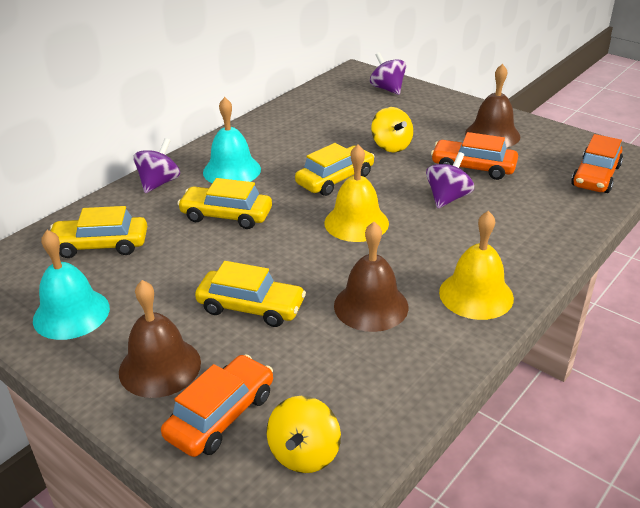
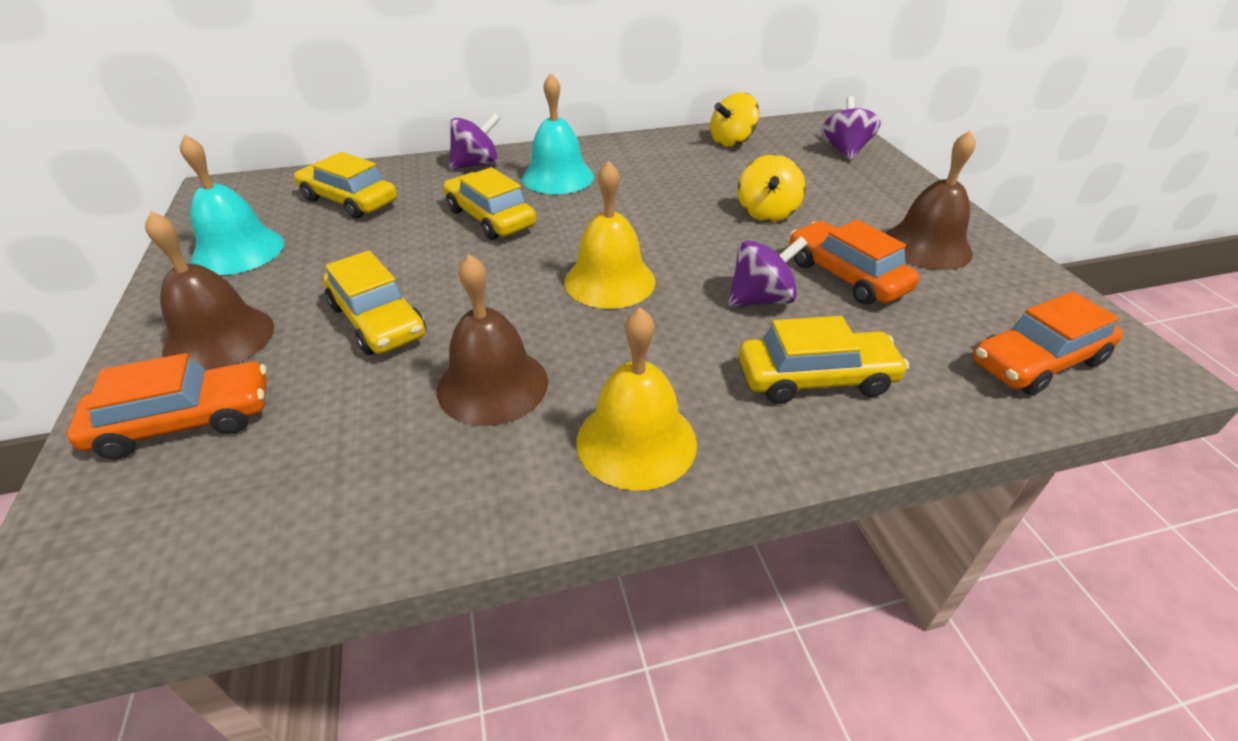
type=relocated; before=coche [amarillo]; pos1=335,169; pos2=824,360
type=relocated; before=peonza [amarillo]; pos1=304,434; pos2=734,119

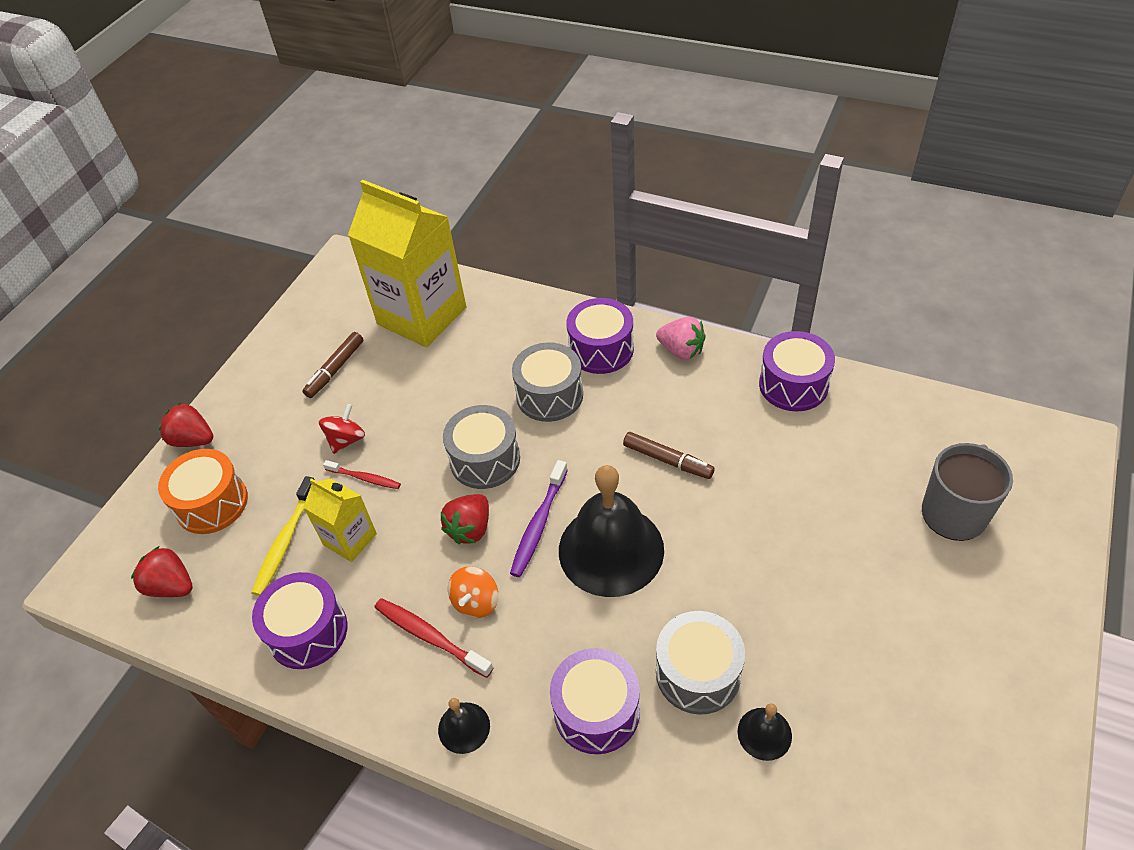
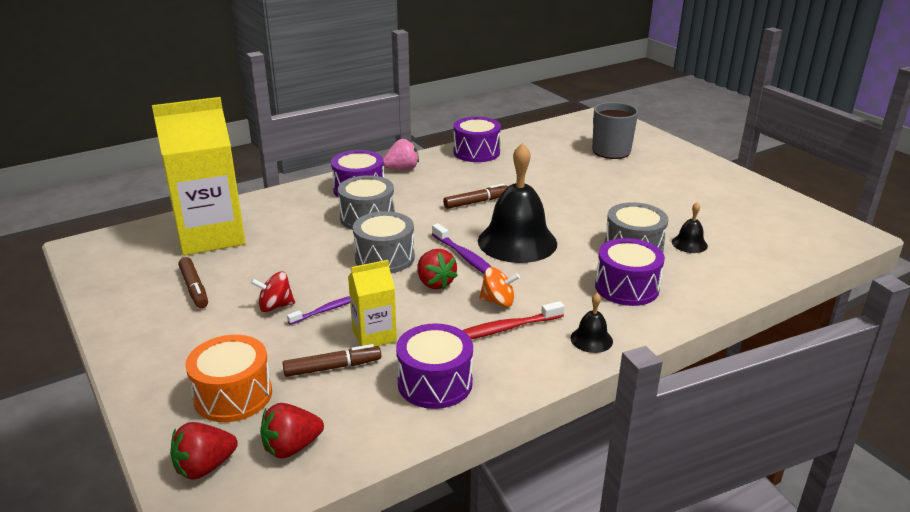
type=relocated; before=fresa [rojo]; pos1=186,425; pos2=204,451
type=spun; before=peonza [rojo]; pos1=342,429; pos2=273,292; turn=-75
type=colour; before=cepillo de dientes [rojo]; after=cepillo de dientes [morado]; pos1=362,474; pos2=318,310
type=exchanged; before=cepillo de dientes [amarillo]; after=rotulador [marrón]; pos1=283,536; pos2=332,360
type=spun; before=peonza [naranja]; pos1=473,592; pos2=499,287; turn=-45

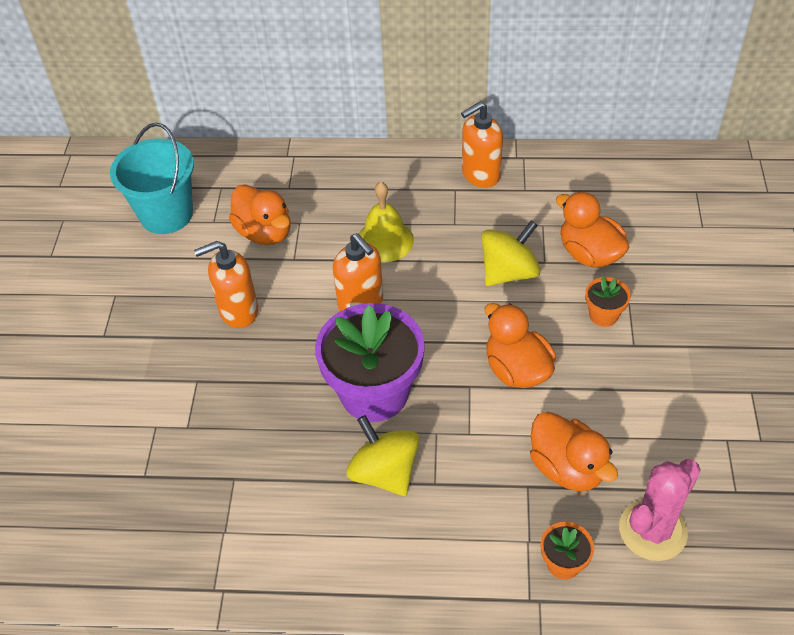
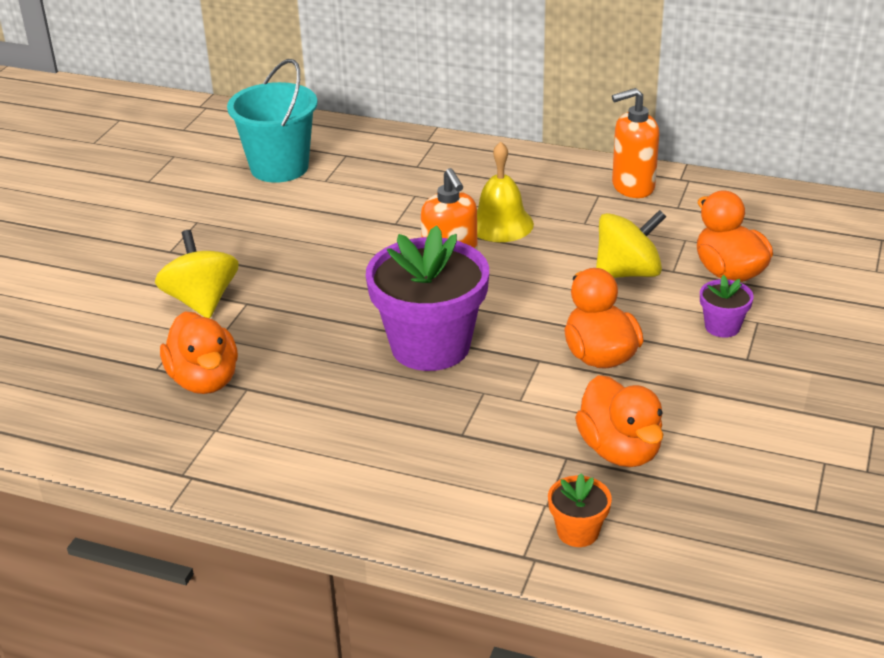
type=relocated; before=pato [naranja]; pos1=259,214; pos2=199,352
type=missing; before=dispensador de jabón [naranja]; pos1=226,284
type=colour; before=maceta [naranja]; after=maceta [morado]; pos1=608,302; pos2=727,306
type=relocated; before=peonza [amarillo]; pos1=383,455; pos2=197,274
type=missing; before=cactus [rosa]; pos1=660,510

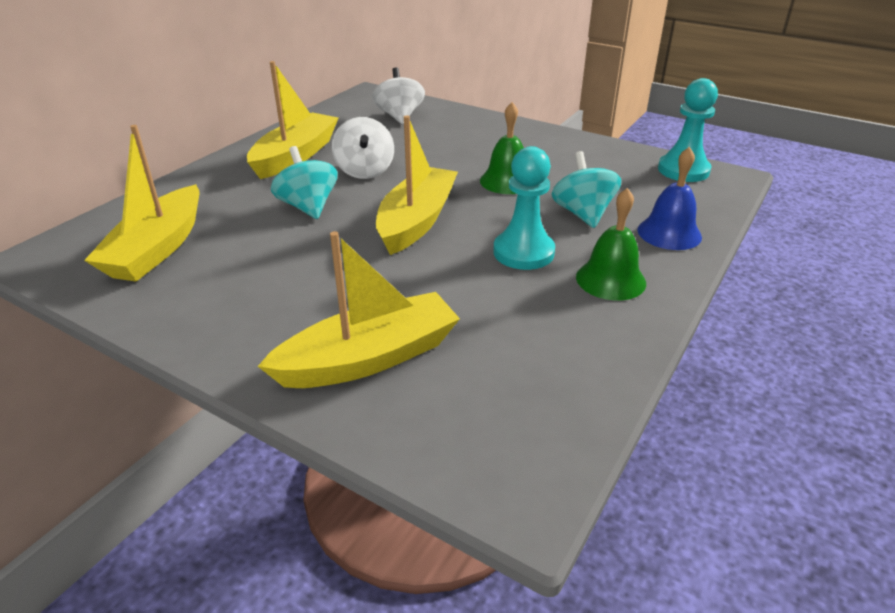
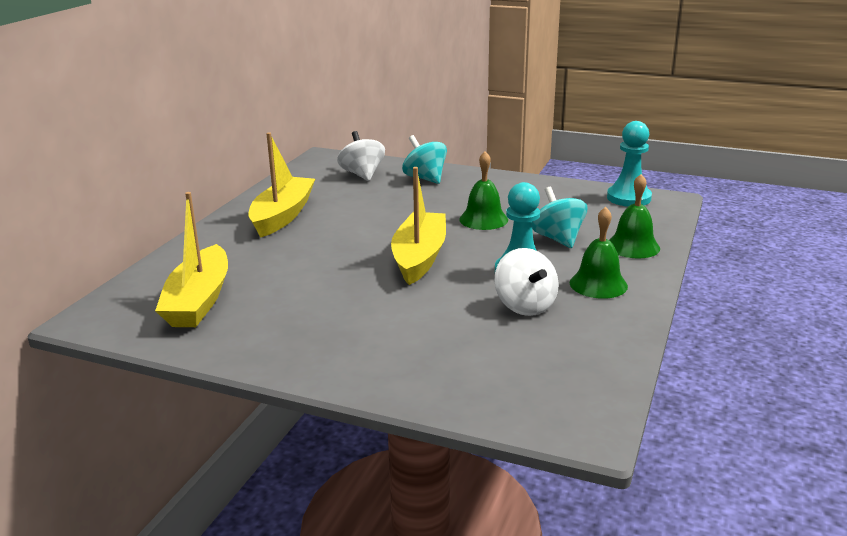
type=relocated; before=peonza [blanco]; pos1=363,148; pos2=526,282
type=relocated; before=peonza [turquesa]; pos1=304,182; pos2=424,159
type=colour; before=campana [azul]; after=campana [verde]; pos1=669,198; pos2=635,216
type=missing; before=barco [amarillo]; pos1=359,309

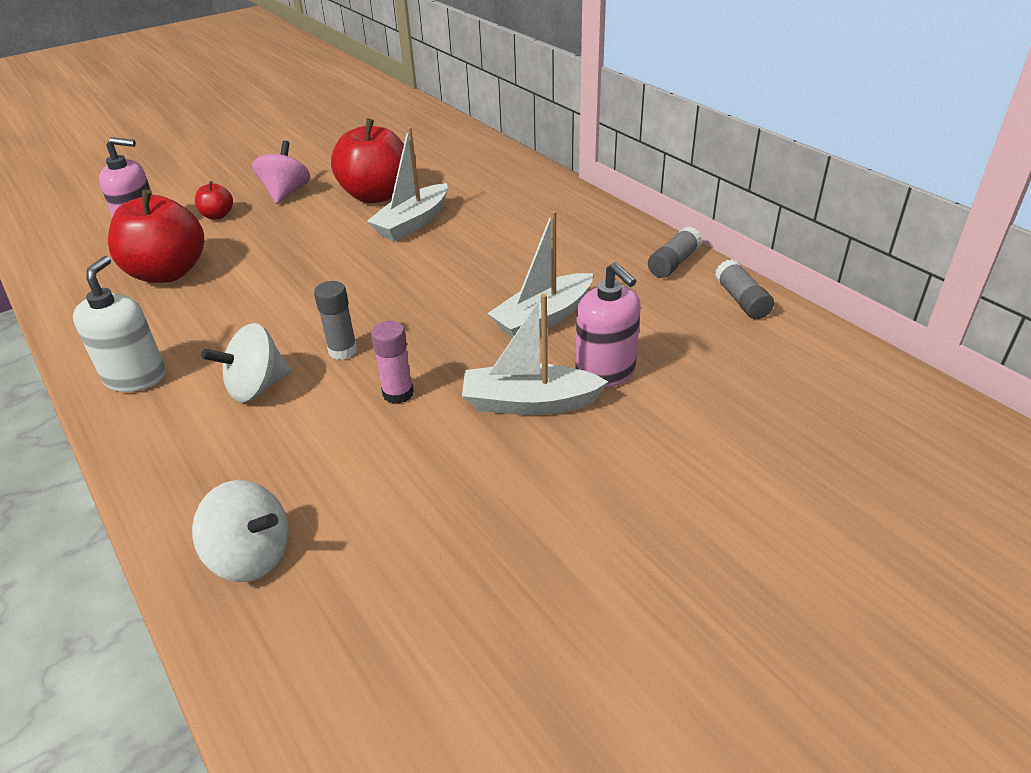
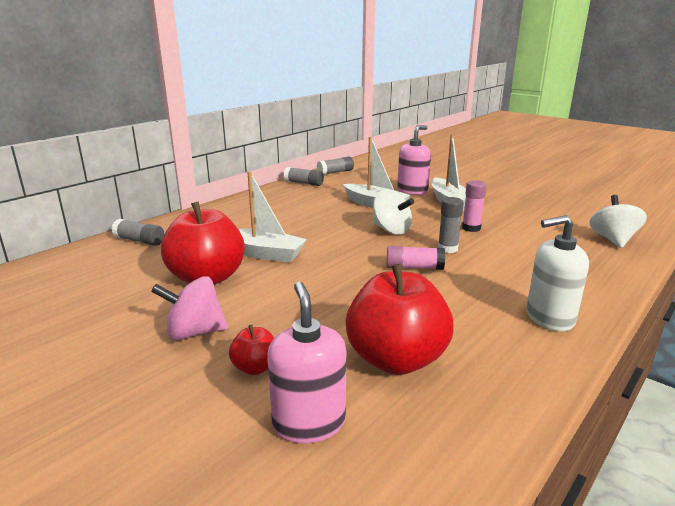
type=relocated; before=peonza [blanco]; pos1=246,362; pos2=393,212
type=appeared; after=barra de pegamento [gris]; pos2=138,232
type=appeared; after=barra de pegamento [rosa]; pos2=416,258

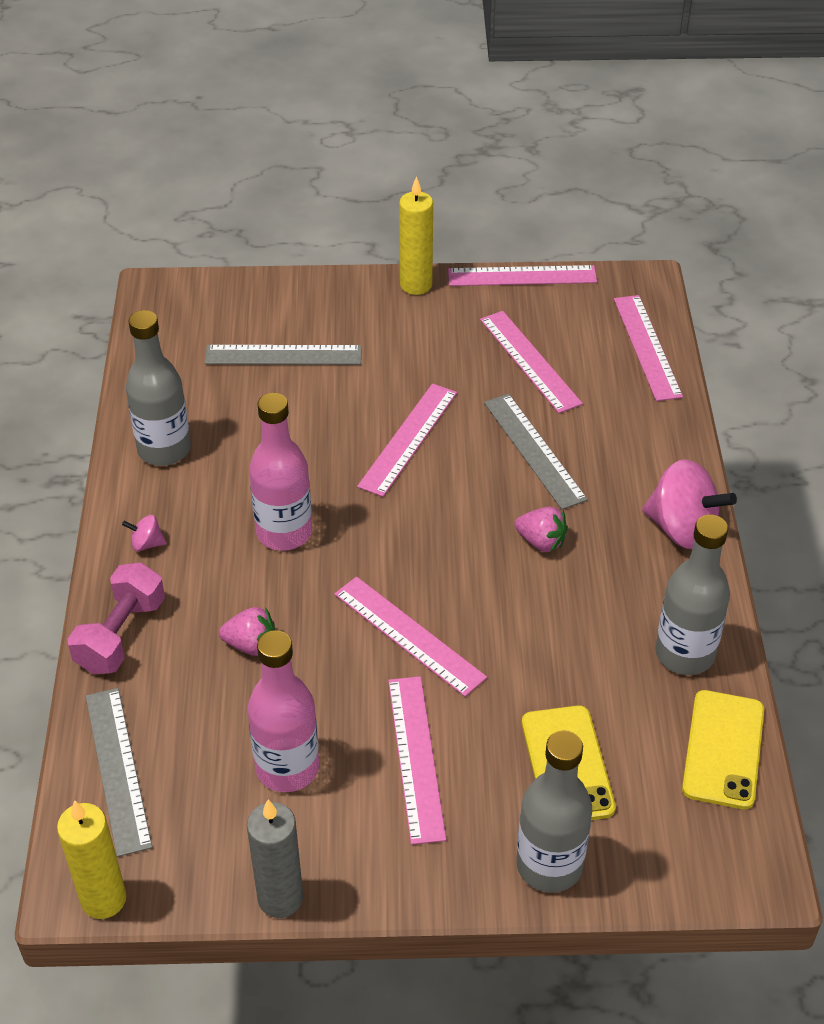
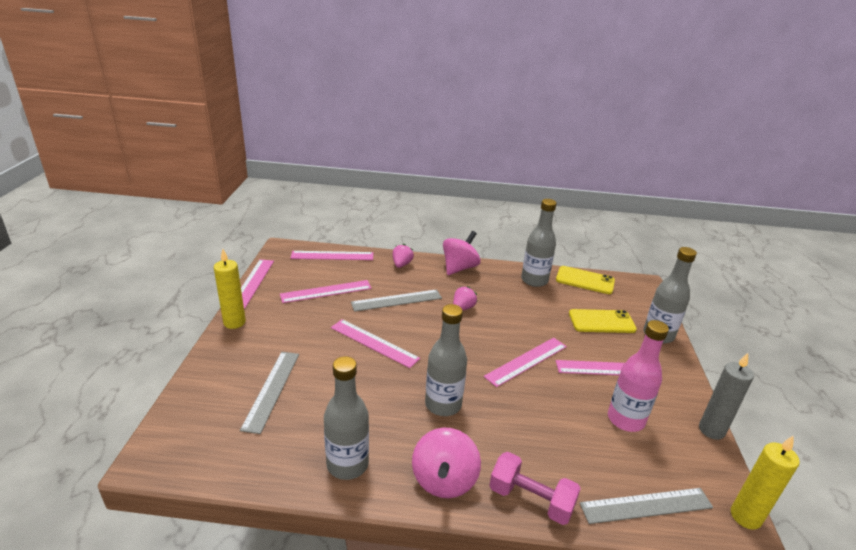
type=colour; before=botella [rosa]; after=botella [gris]; pos1=280,472; pos2=446,360
type=size; before=peonza [rosa]; pos1=144,533; pos2=446,463; scale=2.24
type=relocated; before=fresa [rosa]; pos1=247,631; pos2=403,256

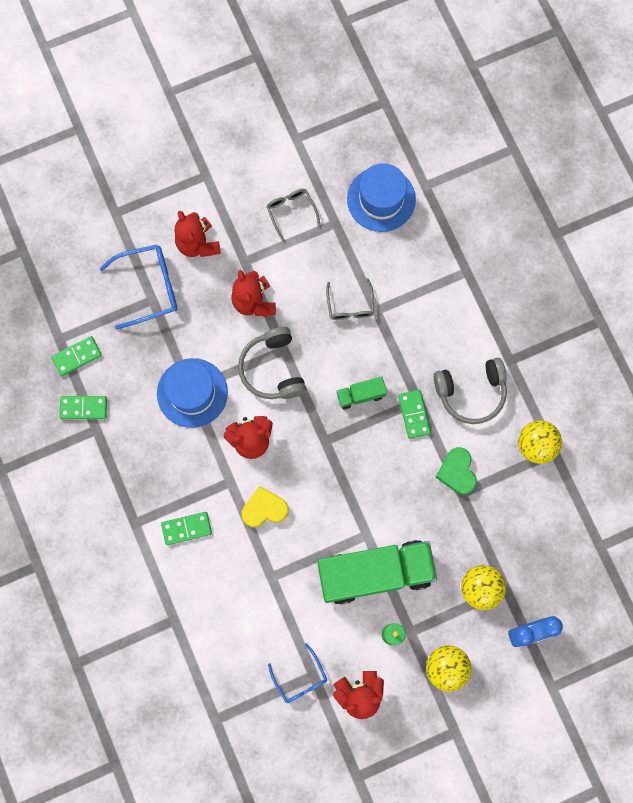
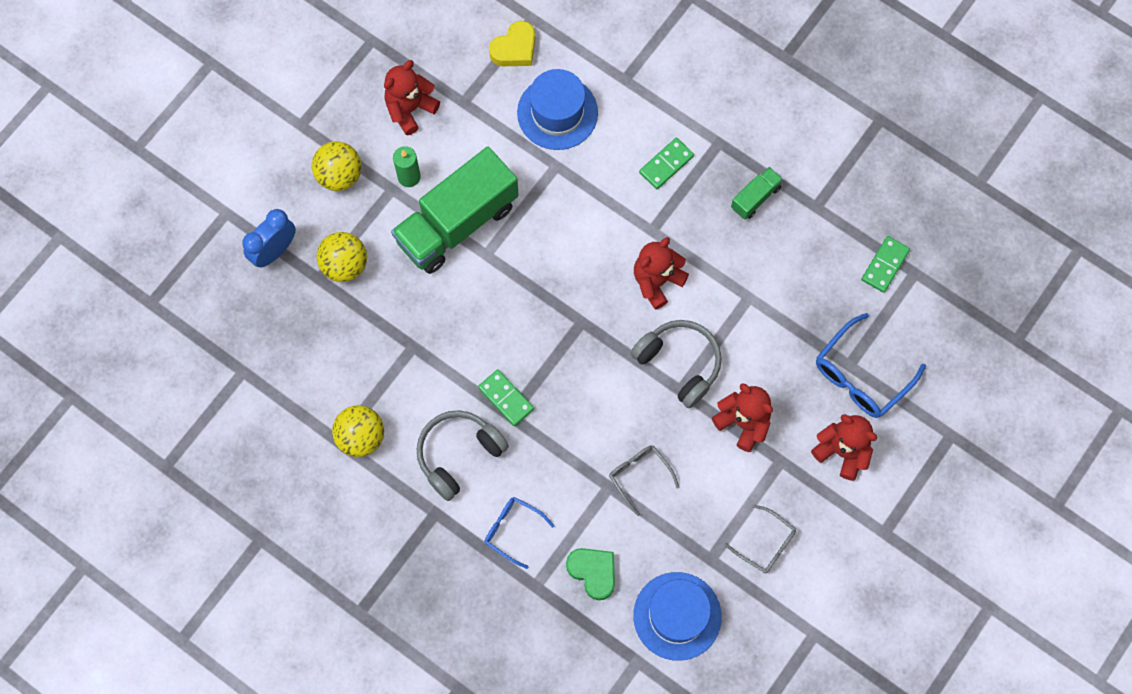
type=relocated; before=sombrero [azul]; pos1=192,393; pos2=557,109
type=relocated; before=camión [verde]; pos1=361,393; pos2=757,193
type=missing; before=ficha de dominó [verde]; pos1=83,407
type=relocated; before=corazón [verde]; pos1=456,471; pos2=590,574
type=relocated; before=corazón [amarillo]; pos1=265,506; pos2=512,43
type=relocated; before=gafas [azul]; pos1=297,673; pos2=519,533

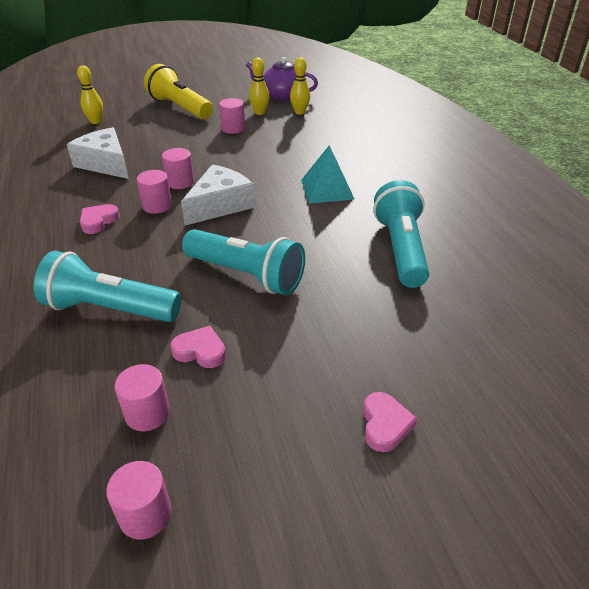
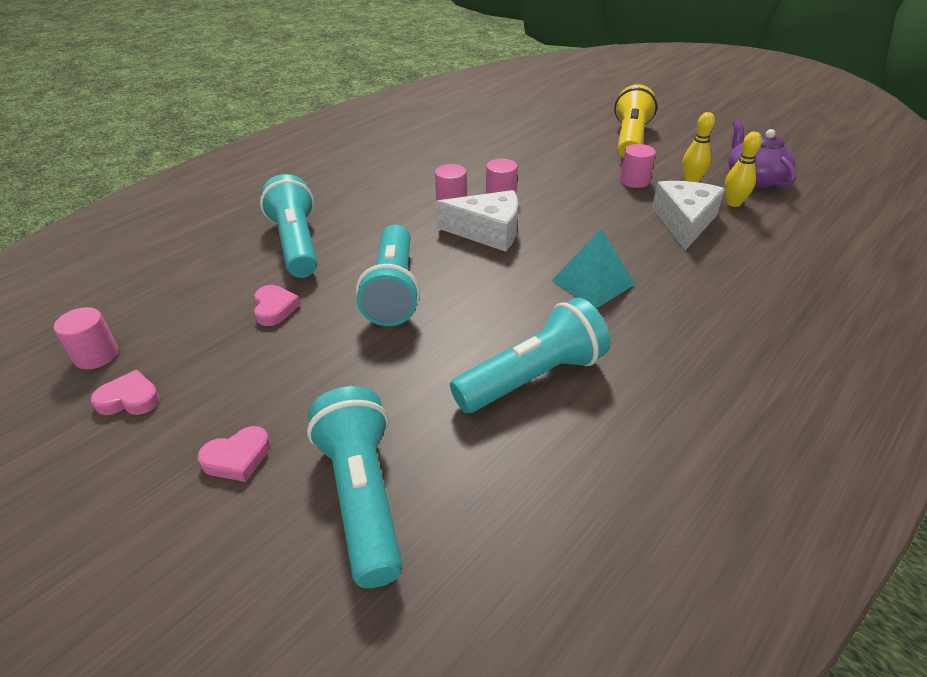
type=missing; before=bolo [amarillo]; pos1=90,94
type=relocated; before=queso [blanco]; pos1=98,153; pos2=688,215
type=relocated; before=corazón [rosa]; pos1=100,219; pos2=125,392
type=missing; before=cilindro [rosa]; pos1=142,397
type=appeared; after=lámpara de mano [turquesa]; pos2=355,487

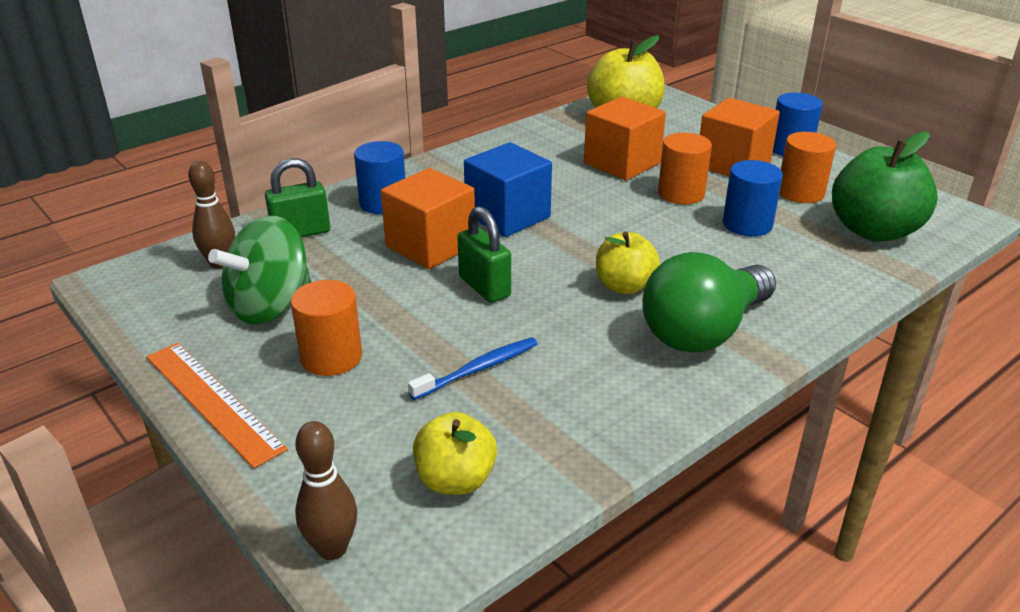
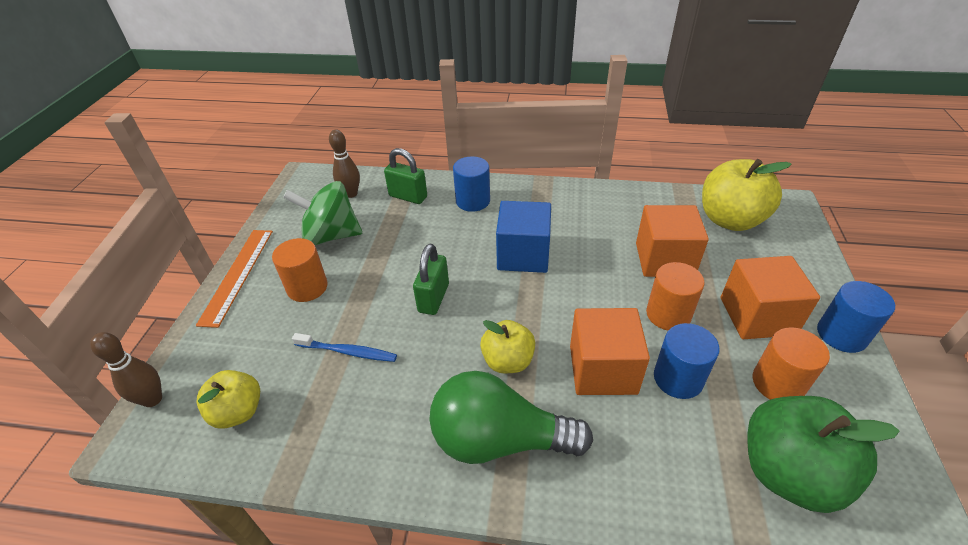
type=relocated; before=cubo [naranja]; pos1=428,218; pos2=610,351

